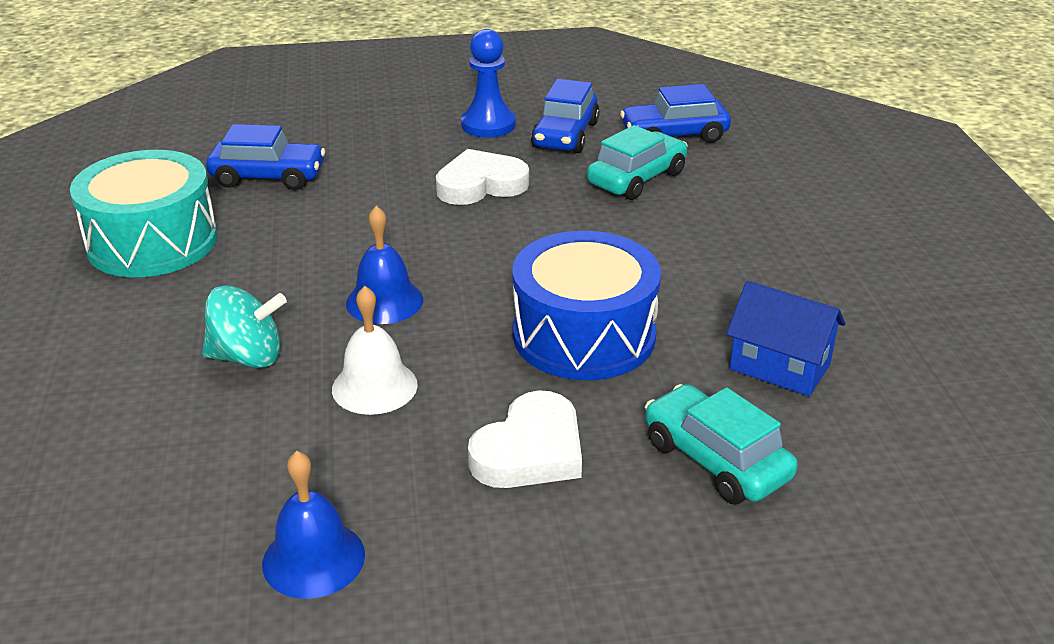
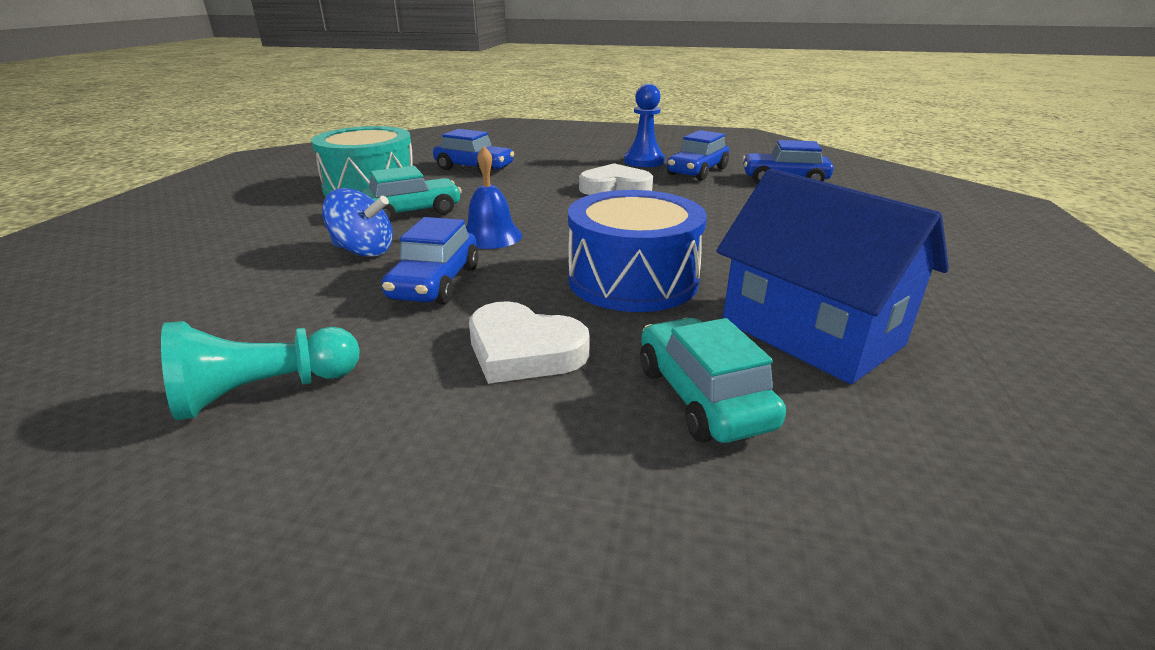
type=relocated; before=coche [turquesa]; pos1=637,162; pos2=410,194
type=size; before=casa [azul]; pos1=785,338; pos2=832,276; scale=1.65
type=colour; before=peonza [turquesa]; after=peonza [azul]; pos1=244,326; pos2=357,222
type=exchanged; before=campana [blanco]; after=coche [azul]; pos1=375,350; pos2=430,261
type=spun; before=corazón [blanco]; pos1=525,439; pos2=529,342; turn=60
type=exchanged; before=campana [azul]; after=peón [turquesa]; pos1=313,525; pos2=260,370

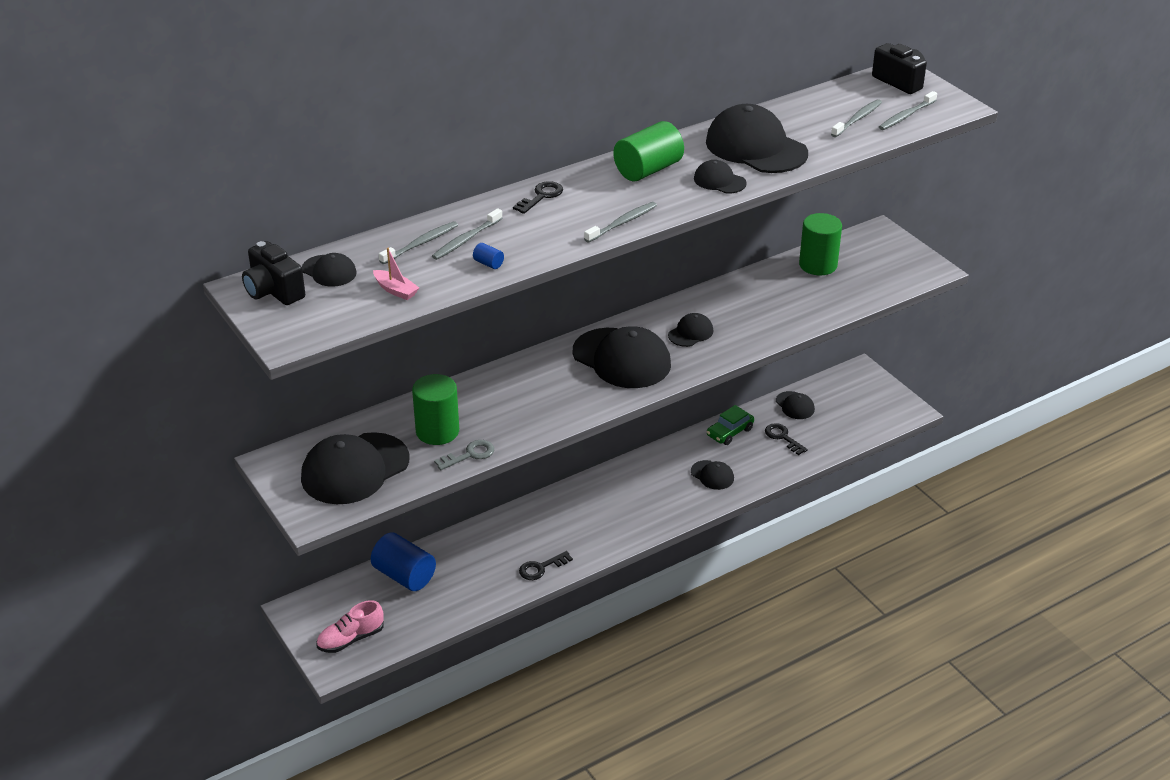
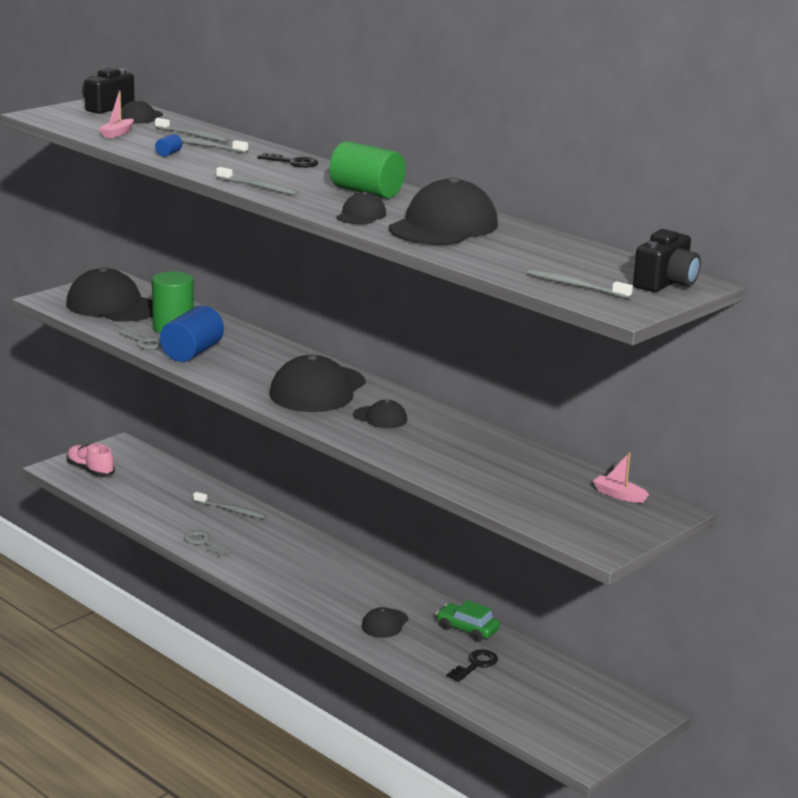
type=relocated; before=cepillo de dientes [gris]; pos1=856,118; pos2=230,505
type=missing; before=cilindro [verde]; pos1=820,244
type=missing; before=gorra [negro]; pos1=795,405
type=relocated; before=cilindro [azul]; pos1=403,562; pos2=192,333
type=colour; before=llave [negro]; after=llave [gris]; pos1=546,565; pos2=207,543
type=appeared; after=barco [rosa]; pos2=621,477

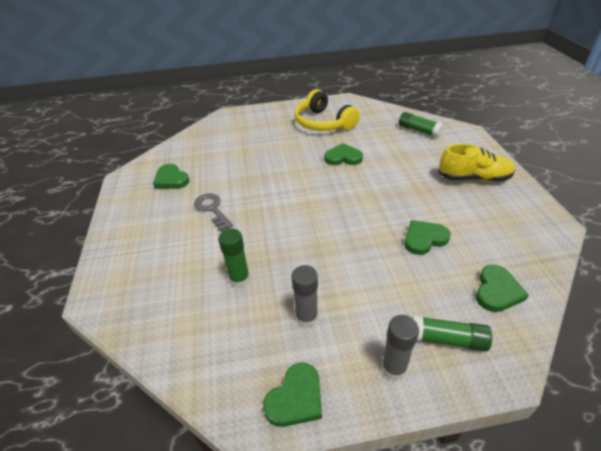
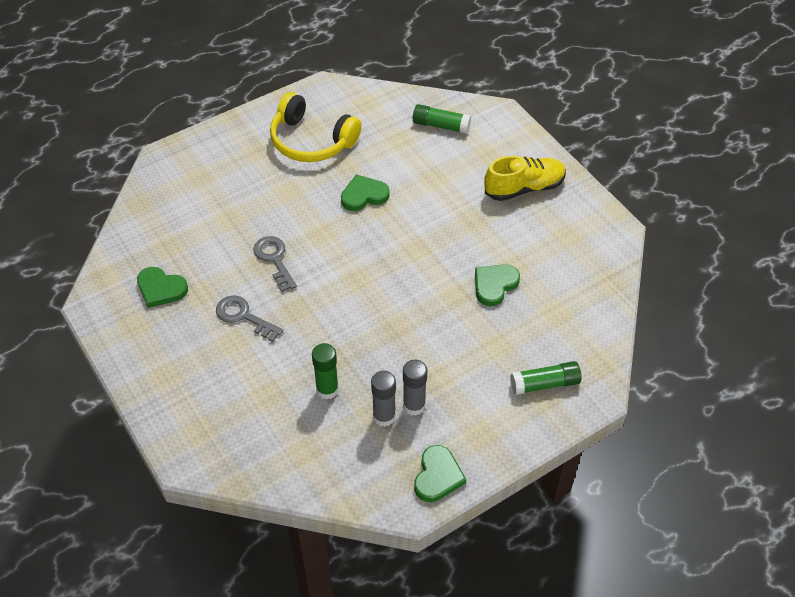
type=missing; before=corazón [verde]; pos1=502,288
type=relocated; before=barra de pegamento [gris]; pos1=400,347; pos2=383,399
type=appeared; after=llave [gris]; pos2=275,264

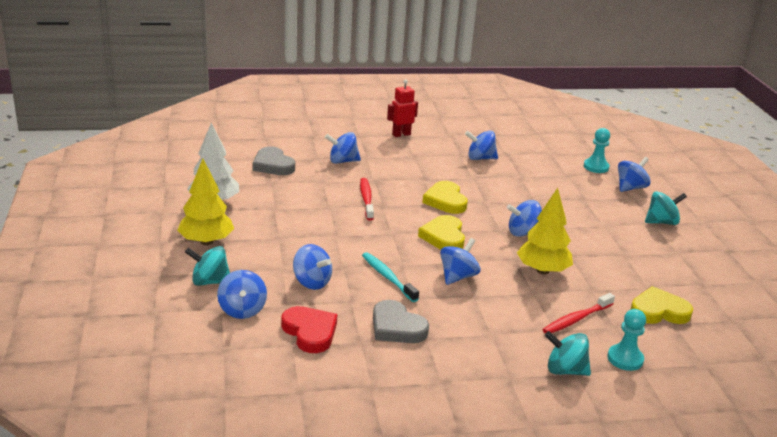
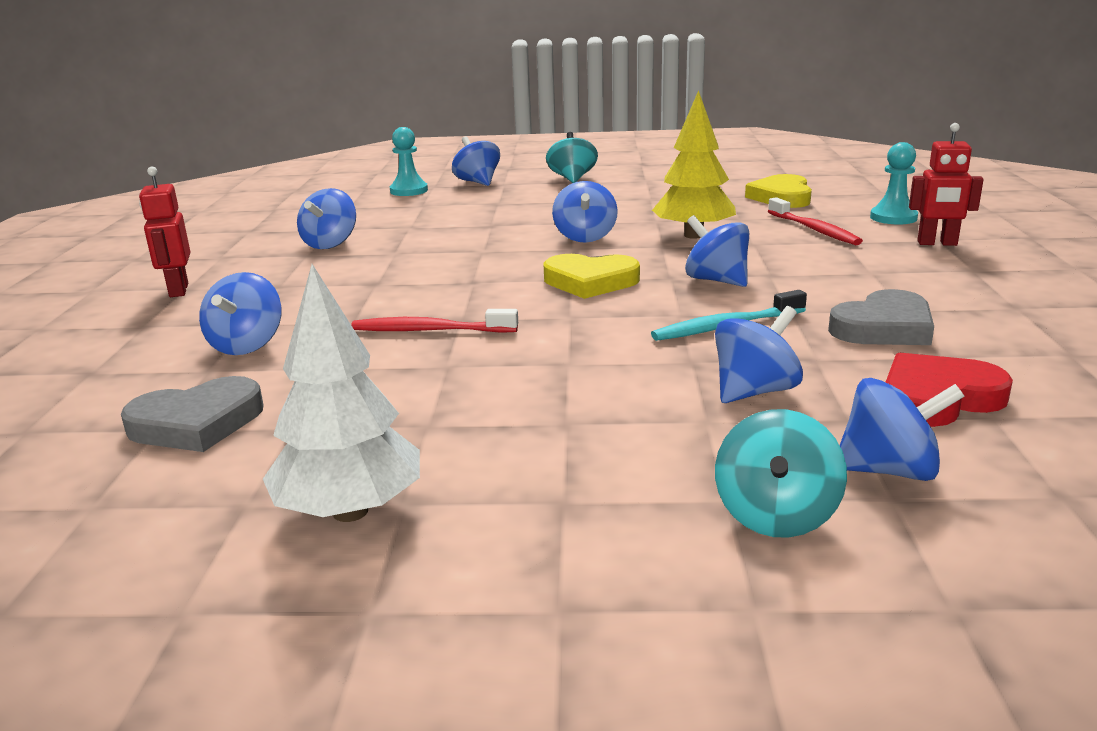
type=missing; before=árbol [amarillo]; pos1=205,201
type=missing; before=corazón [amarillo]; pos1=445,197
type=exchanged; before=peonza [turquesa]; after=robot [rojo]; pos1=568,353; pos2=946,184

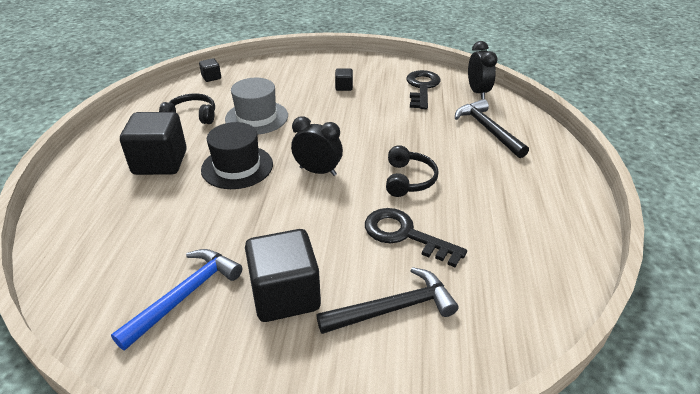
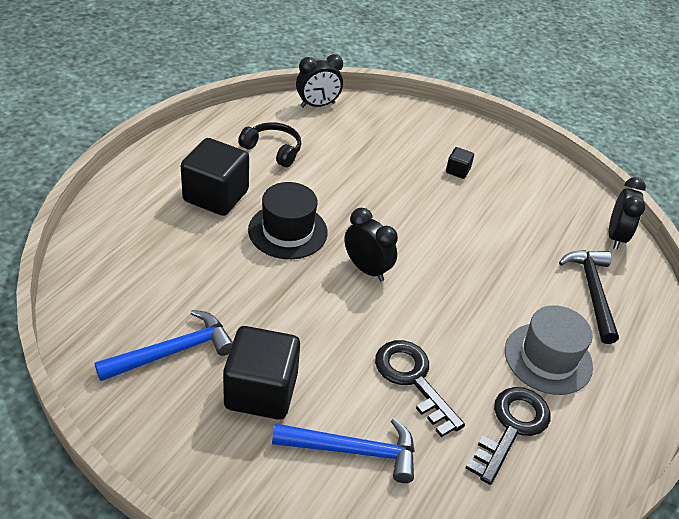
type=exchanged; before=cubo [negro]; after=despertador [negro]; pos1=210,70; pos2=319,81
type=relocated; before=llave [negro]; pos1=424,89; pos2=508,436
type=relocated; before=sombrero [gris]; pos1=256,106; pos2=549,350
type=missing; before=auriculares [negro]; pos1=412,171
type=colour; before=martillo [negro]; after=martillo [azul]; pos1=387,300; pos2=343,450

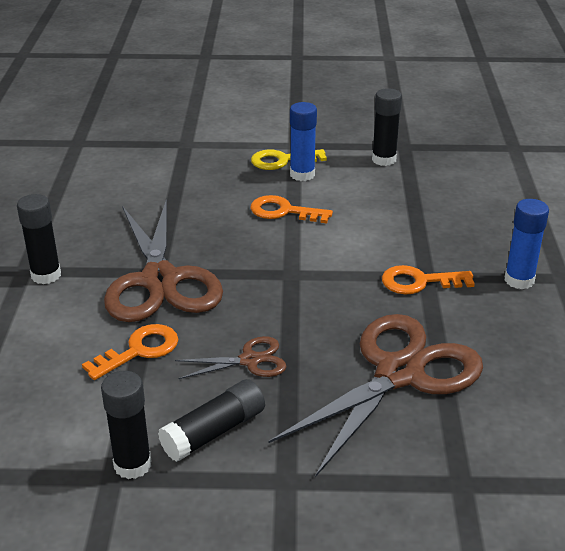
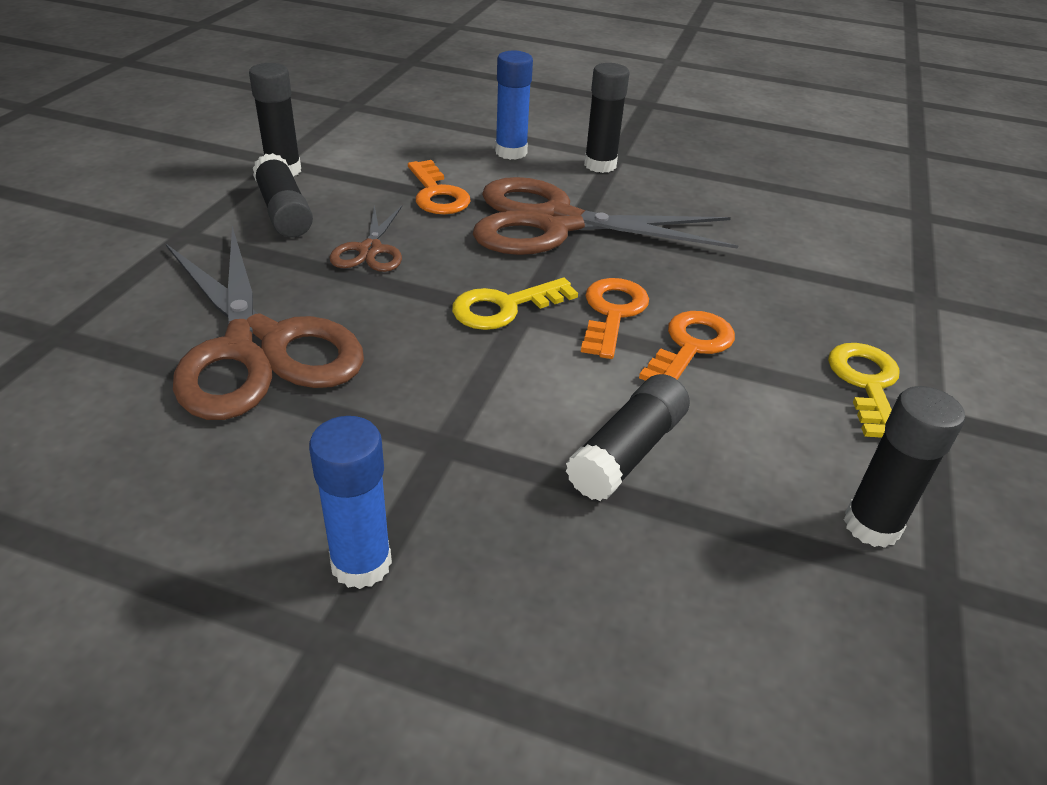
type=relocated; before=barra de pegamento [azul]; pos1=303,141; pos2=514,105
type=relocated; before=llave [naranja]; pos1=428,279; pos2=615,318
type=appeared; after=llave [amarillo]; pos2=515,304
type=appeared; after=barra de pegamento [negro]; pos2=628,437

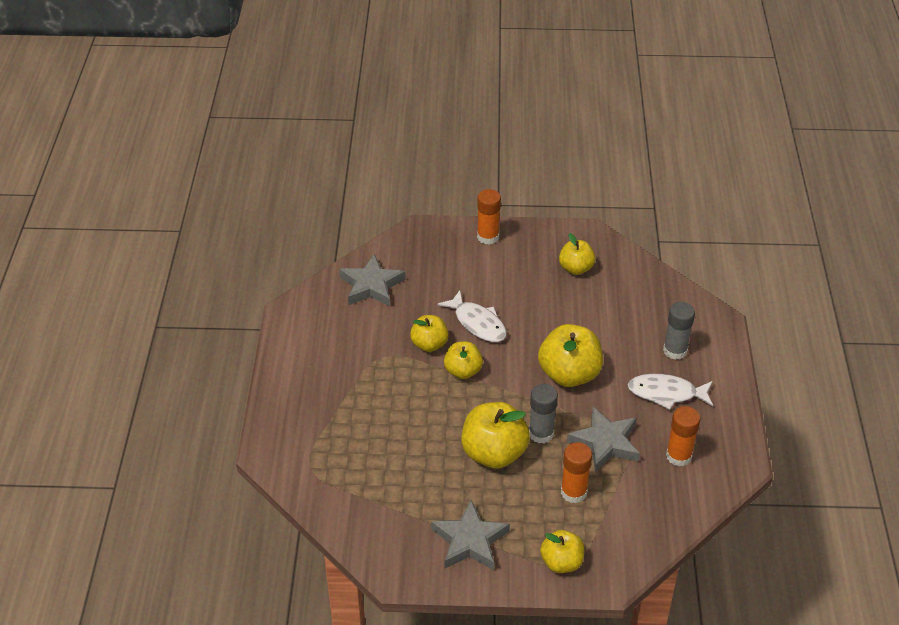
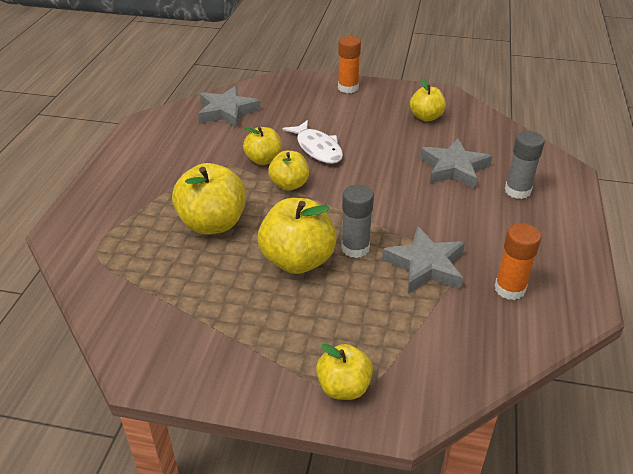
type=relocated; before=manzana [amarillo]; pos1=570,355; pos2=209,199
type=missing; before=pez [blanco]; pos1=670,392
type=missing; before=barra de pegamento [naranja]; pos1=576,472
type=relocated; before=estrella [gris]; pos1=470,535; pos2=456,164

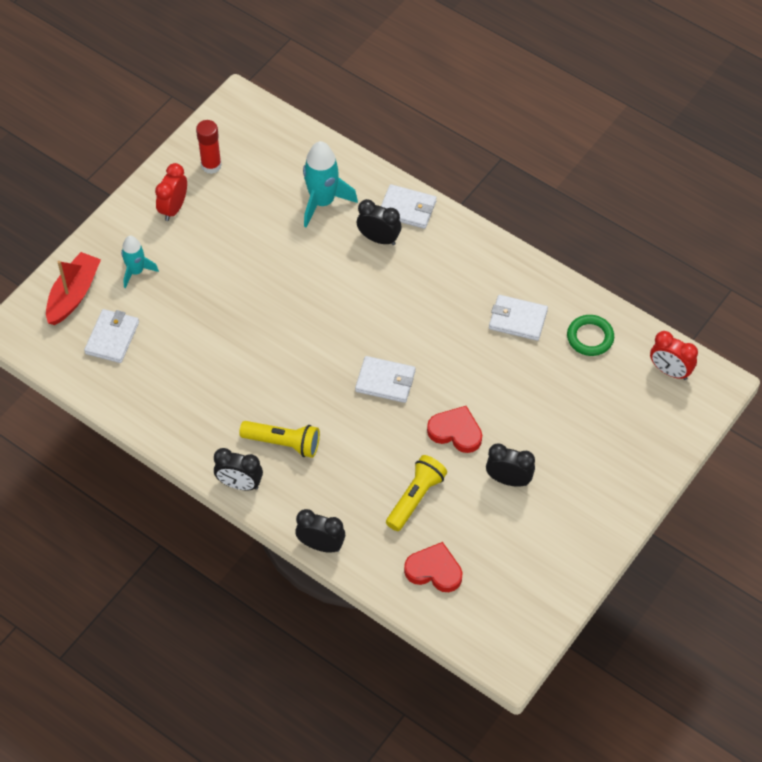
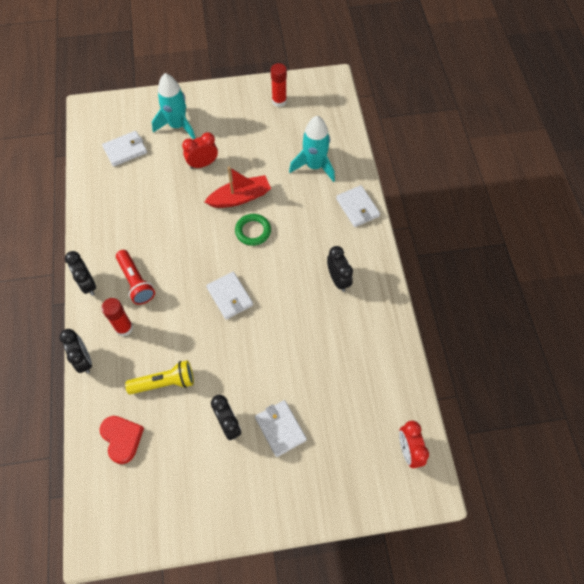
type=relocated; before=despertador [rojo]; pos1=171,192; pos2=200,150
type=relocated; before=despertador [negro]; pos1=379,222; pos2=340,269
type=size; before=cohete [turquesa]; pos1=140,262; pos2=174,106; scale=1.62
type=relocated; before=barco [rojo]; pos1=73,288; pos2=238,187
type=relocated; before=cartera [blanco]; pos1=518,318; pos2=281,428
type=relocated; before=anillo [verde]; pos1=590,335; pos2=253,230
type=missing; before=corazón [rojo]; pos1=454,429
type=colour; before=lámpara de mano [amarillo]; after=lámpara de mano [rojo]; pos1=279,439; pos2=135,277
type=appeared; after=barra de pegamento [rojo]; pos2=117,317

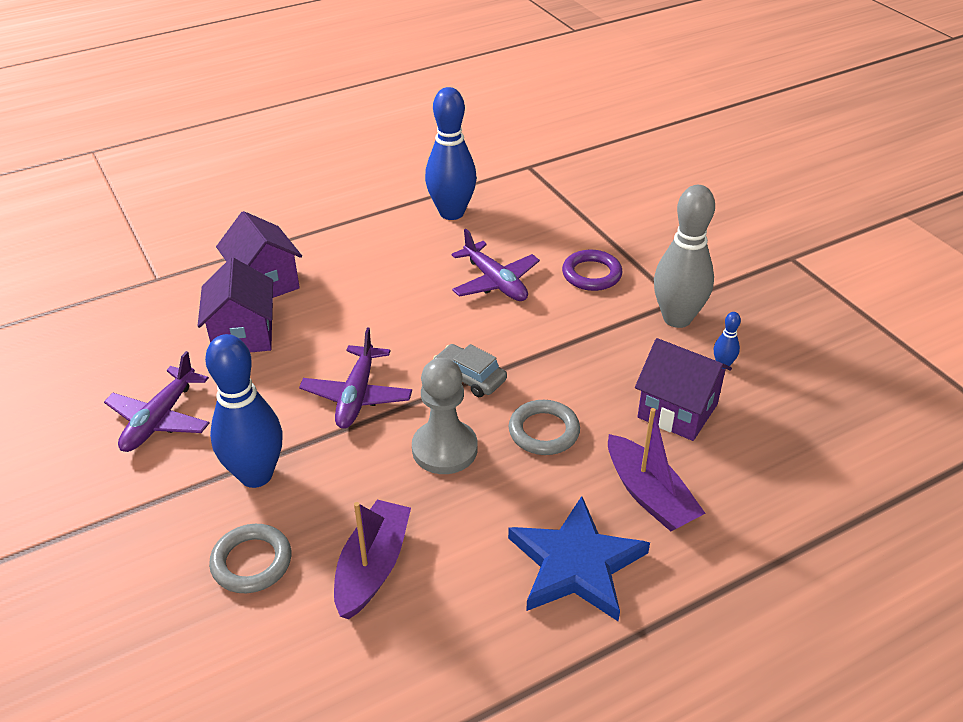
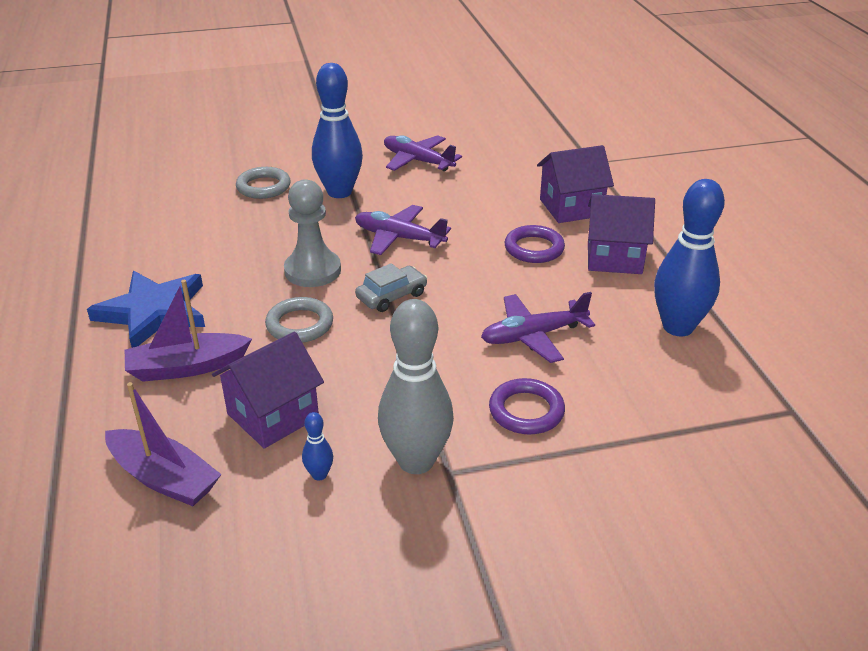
type=relocated; before=casa [morado]; pos1=235,305; pos2=621,234
type=relocated; before=barco [morado]; pos1=372,559; pos2=163,444
type=appeared; after=anillo [morado]; pos2=535,244

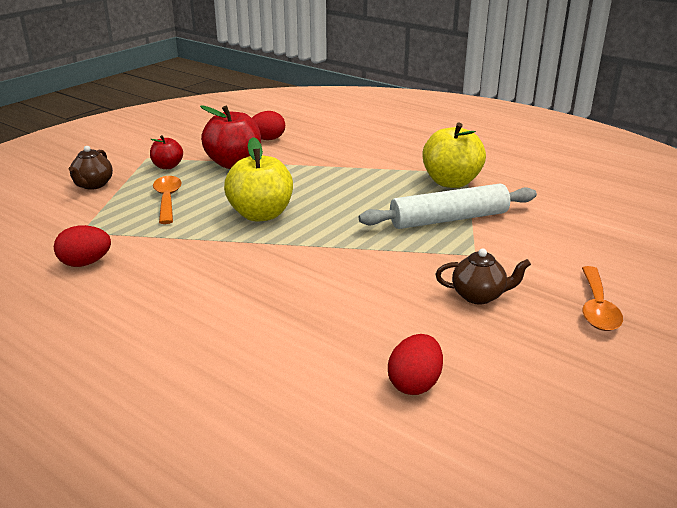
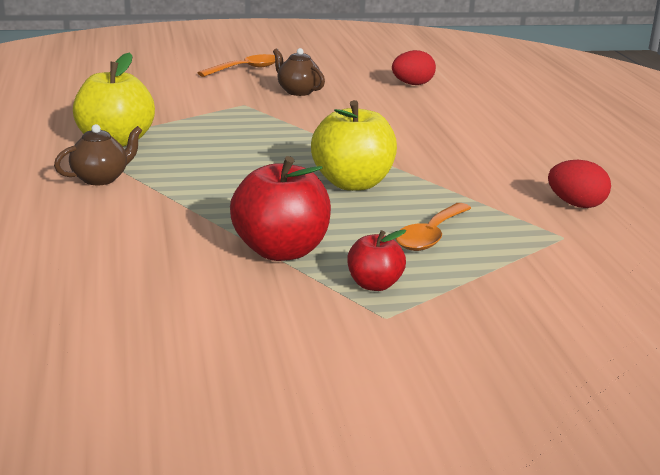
type=missing; before=huevo [rojo]; pos1=268,125
type=relocated; before=tetera [marrón]; pos1=91,168; pos2=98,154
type=missing; before=rodillo [blanco]; pos1=448,206

